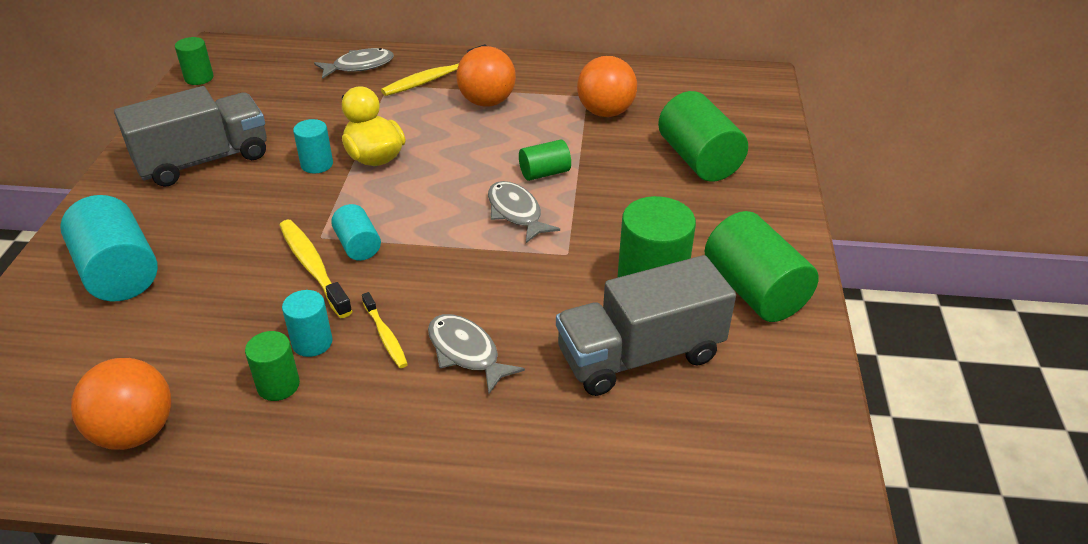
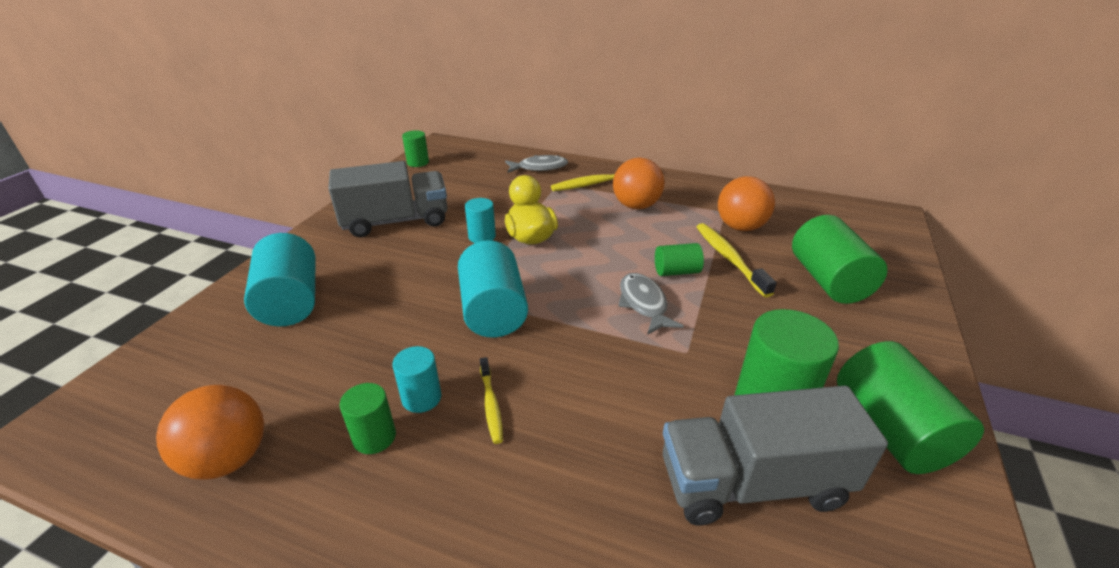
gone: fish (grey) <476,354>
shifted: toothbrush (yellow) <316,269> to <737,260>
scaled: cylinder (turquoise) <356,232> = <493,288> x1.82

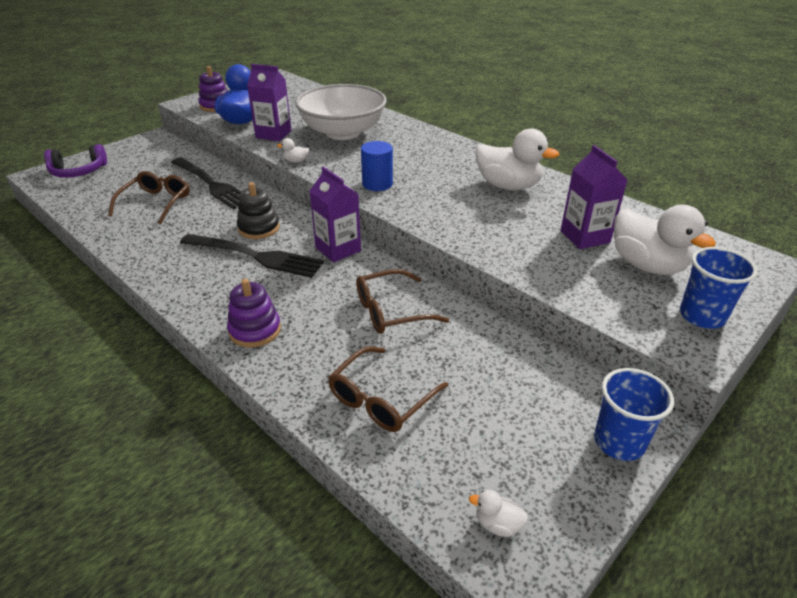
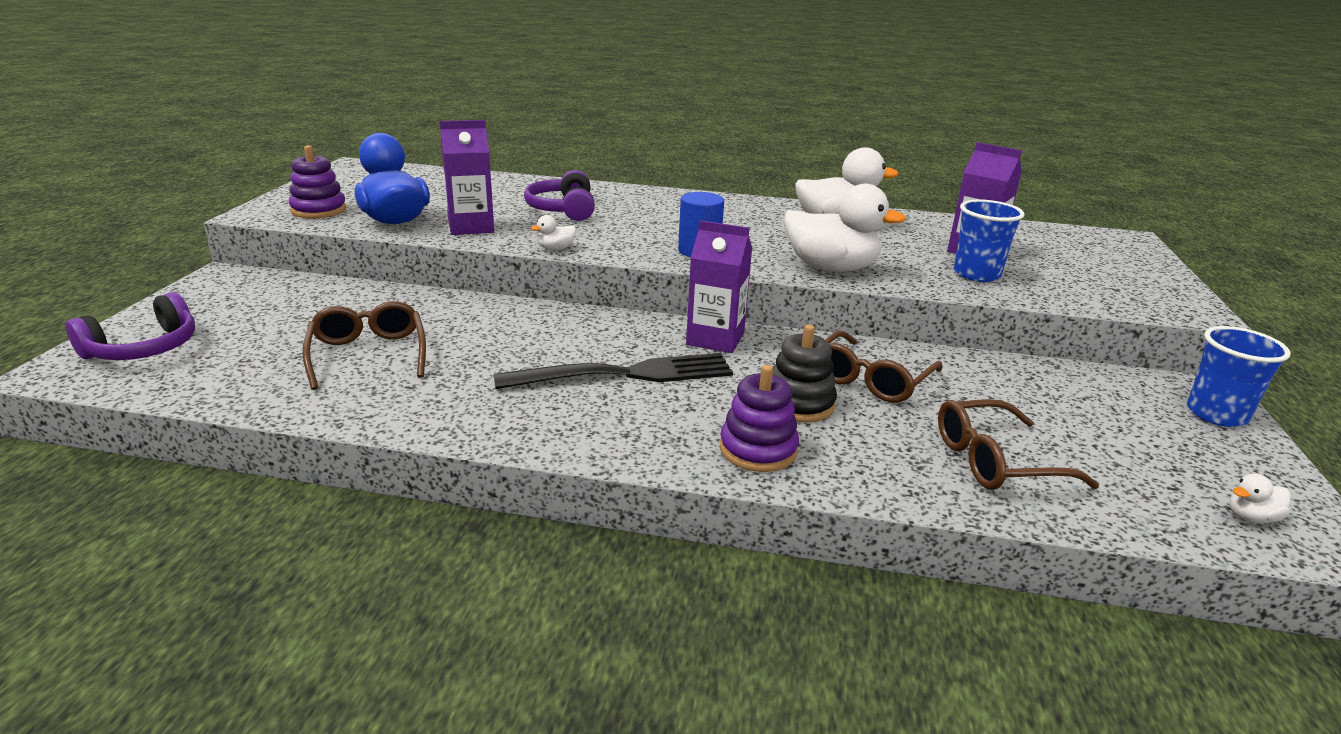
gone: fork (black) <206,183>
shifted: stacking toy (black) <258,210> to <805,373>; duck (white) <665,239> to <845,228>; cup (blue) <719,288> to <989,240>
swapped: bowl (white) <341,112> to headphones (purple) <559,195>
rotated: glasses (brown) <388,389> = <1018,444> 75 degrees clockwise

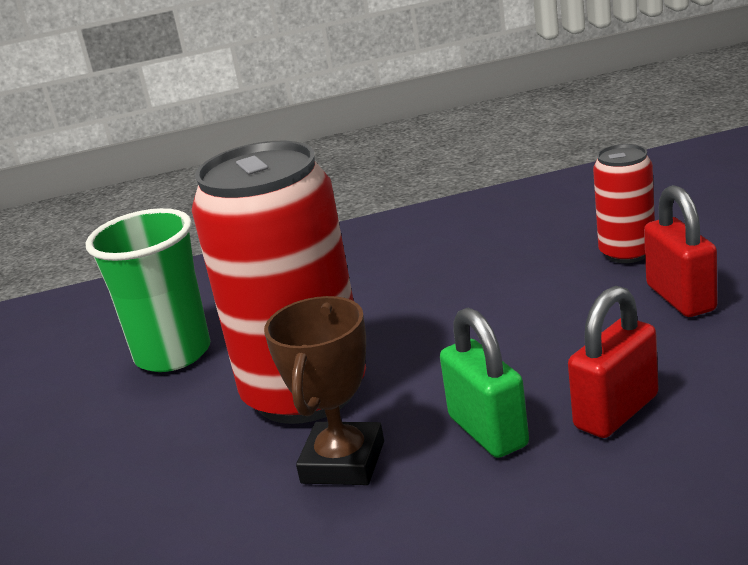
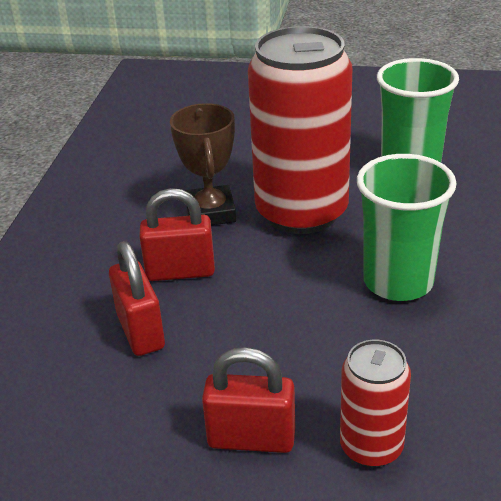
new: cup (green) <407,227>
repainted: padlock (green) <484,382> to padlock (red) <177,234>
rotated: trophy (brown) <324,390> = <203,164> 45 degrees clockwise

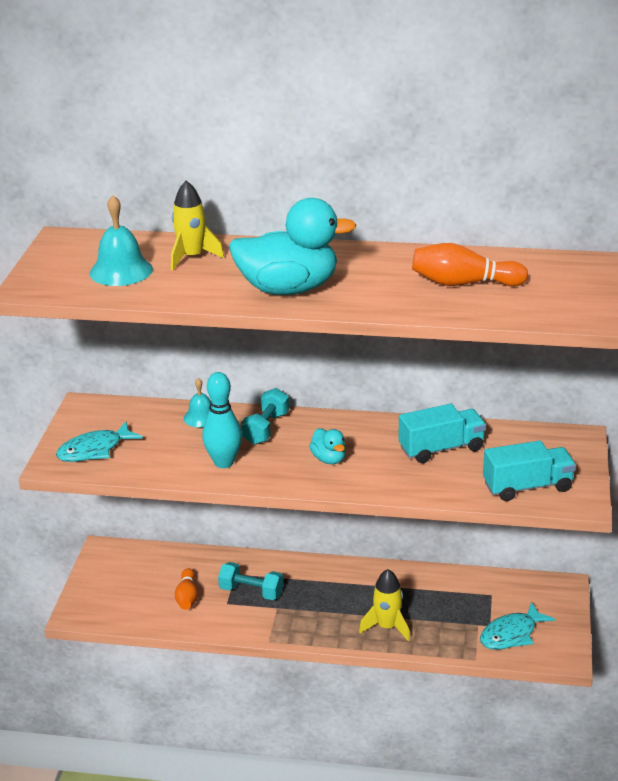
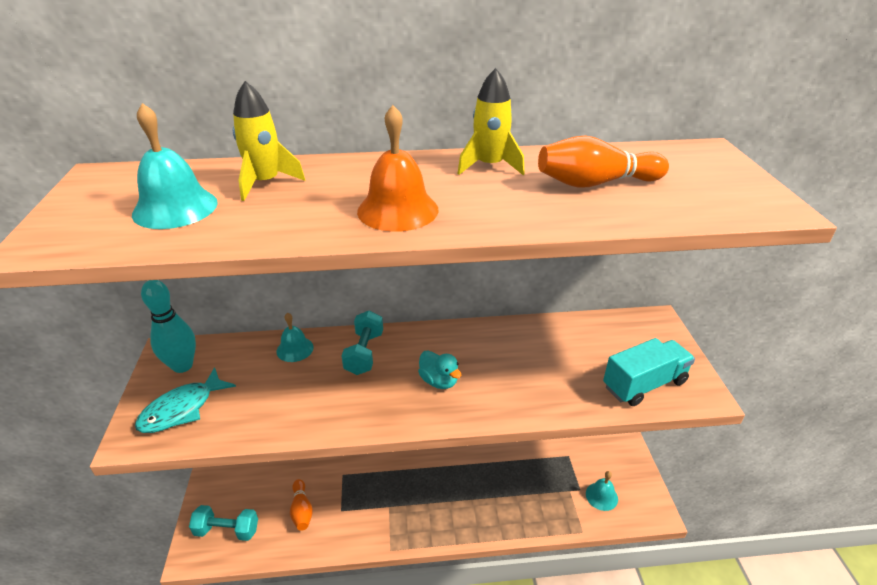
gone: truck (turquoise) <442,433>
shifted: bowling pin (turquoise) <222,420> to <168,326>; dumbbell (turquoise) <251,581> to <223,523>; rocket (yellow) <384,605> to <491,121>
swapped: duck (turquoise) <292,246> to bell (orange) <397,168>; fish (turquoise) <517,626> to bell (turquoise) <602,491>

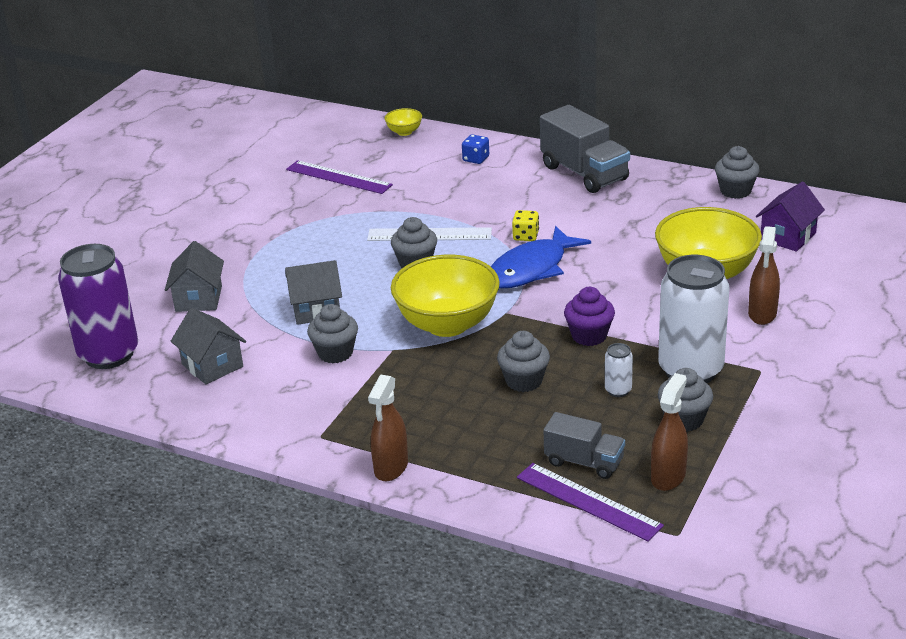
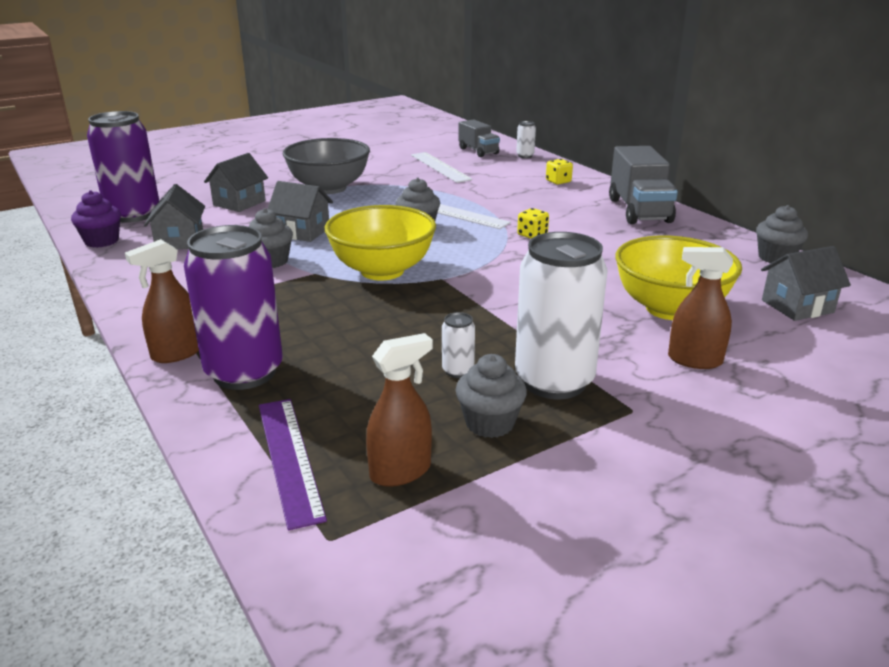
gone: fish (blue) <541,257>; cupcake (grey) <523,361>
new: can (purple) <233,307>; bowl (grey) <326,166>
shifted: truck (grey) <584,445> to <479,138>; cupcake (purple) <589,316> to <96,219>
swapped: bowl (yellow) <403,122> to can (white) <526,139>
repainted: ruler (purple) <339,177> to ruler (white) <442,167>; dice (blue) <475,149> to dice (yellow) <559,172>; house (purple) <790,216> to house (grey) <806,283>
rotated: spray bottle (brown) <764,275> = <700,308> 60 degrees clockwise

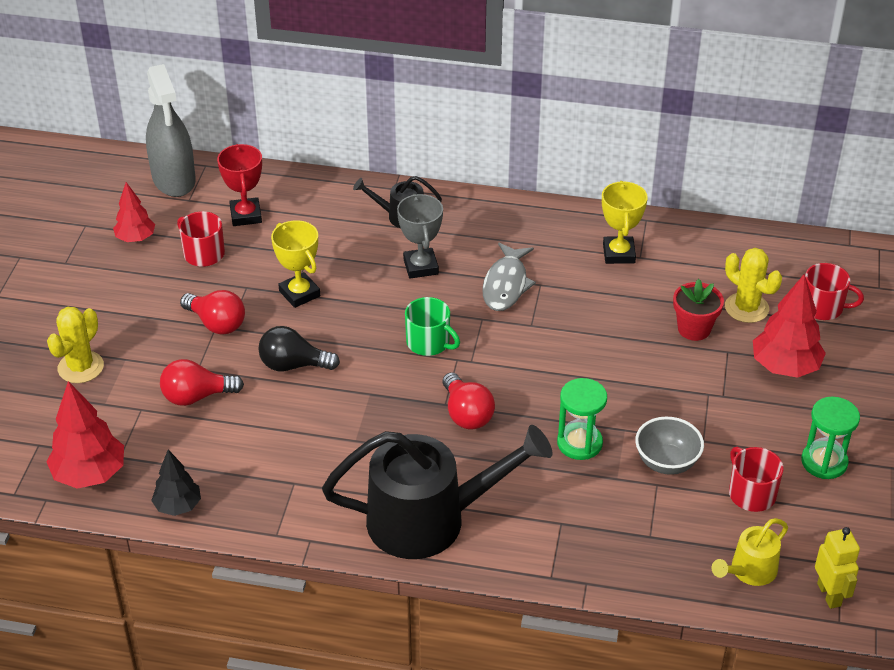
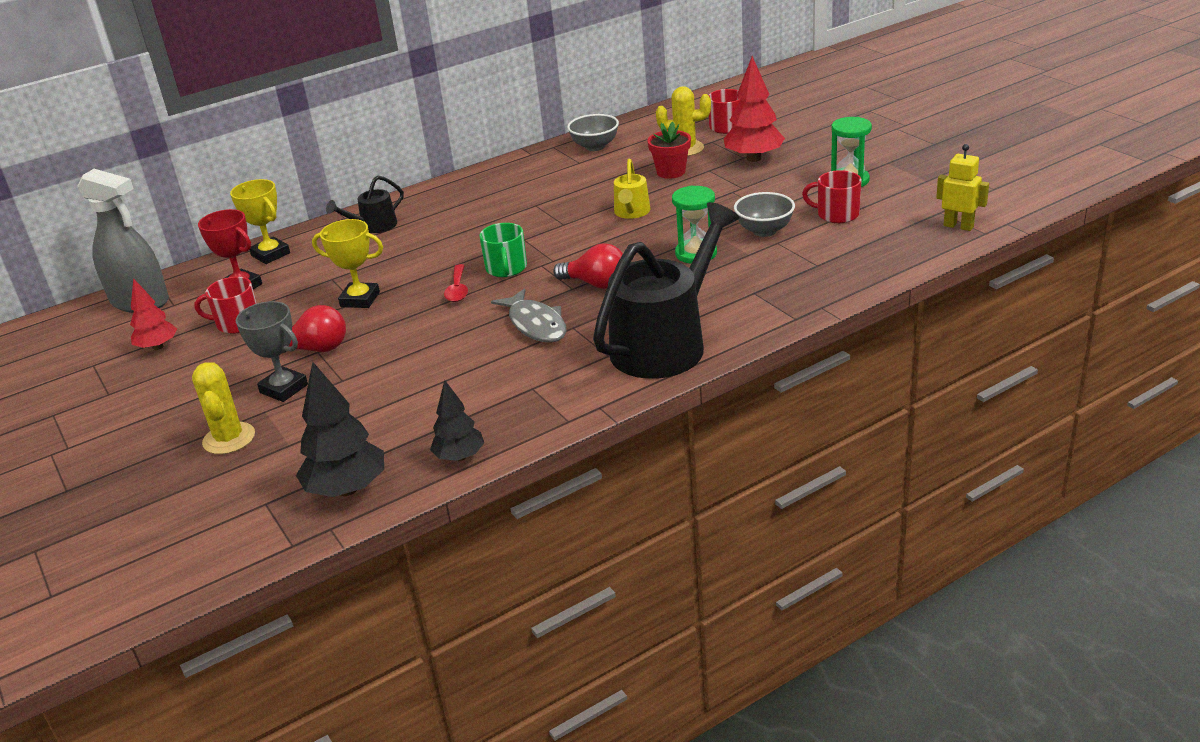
gone: light bulb (red) <202,382>; light bulb (black) <299,348>
new: spoon (red) <456,283>; bowl (grey) <593,132>
shifted: trophy (grey) <420,236> to <272,351>; fish (grey) <509,277> to <528,315>; trophy (yellow) <625,222> to <260,221>; watering can (yellow) <750,552> to <632,189>
repainted: tree (red) <85,435> to tree (black) <340,429>
rotated: mug (green) <432,326> = <503,250> 90 degrees clockwise

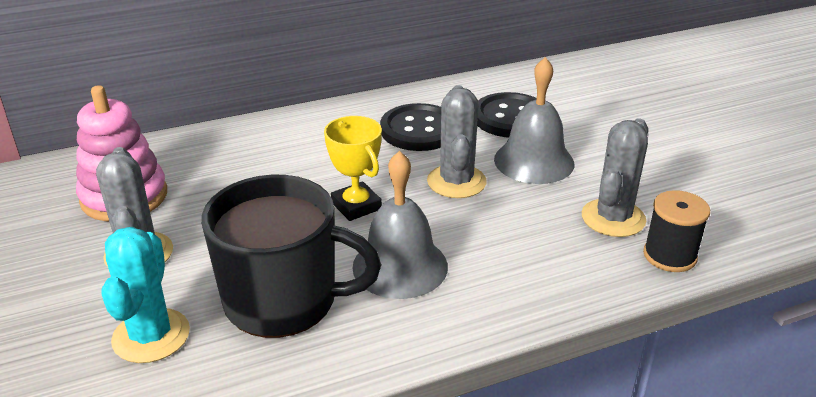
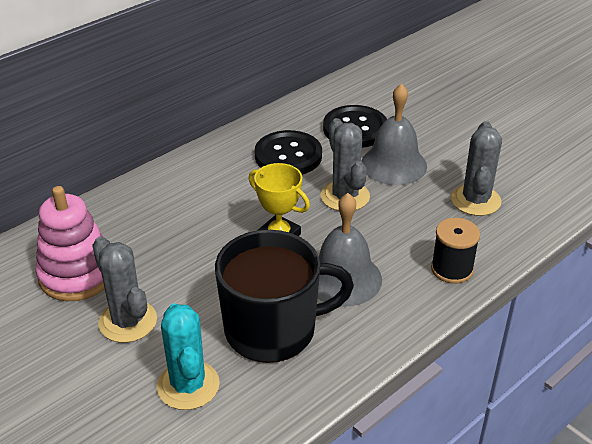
shifted: spool (black) <676,231> to <455,251>

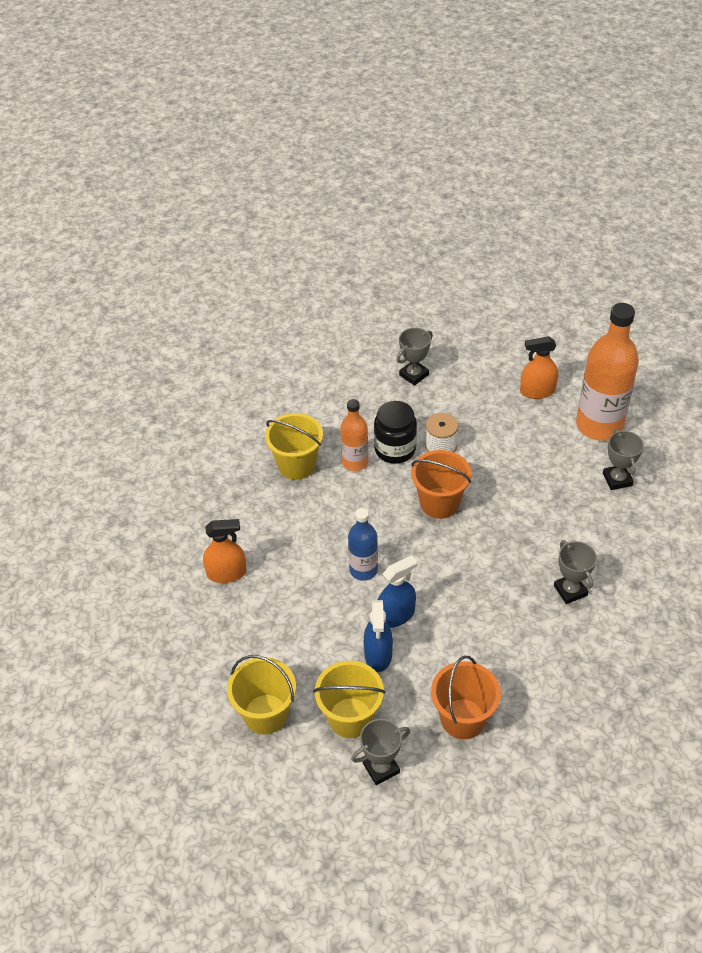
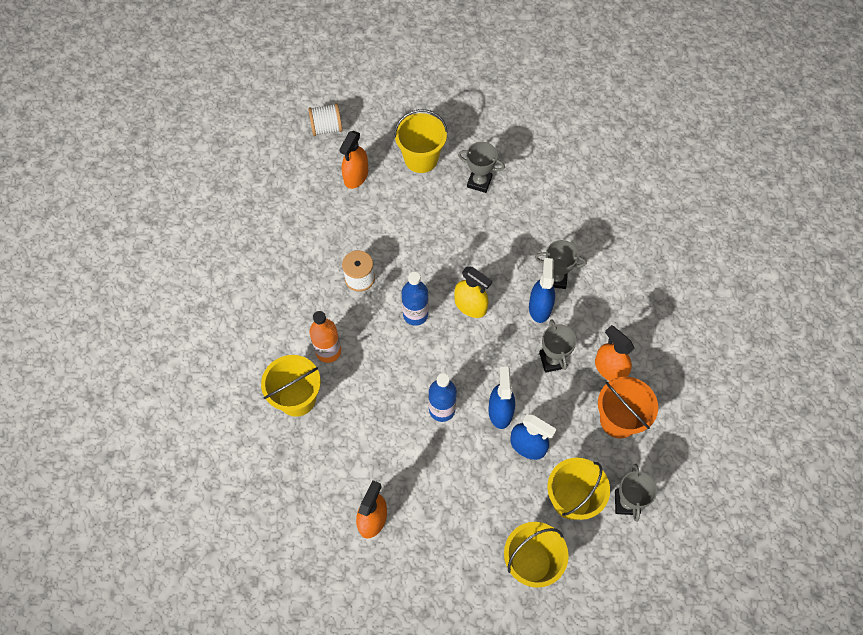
gone: jar (black) <395,432>
new: spool (white) <325,119>; spray bottle (yellow) <473,292>; spray bottle (blue) <542,290>; spray bottle (orange) <614,353>
shifted: trophy (grey) <414,357> to <558,346>
swapped: bucket (orange) <441,484> to bottle (blue) <414,299>; bottle (orange) <607,372> to bucket (yellow) <421,141>

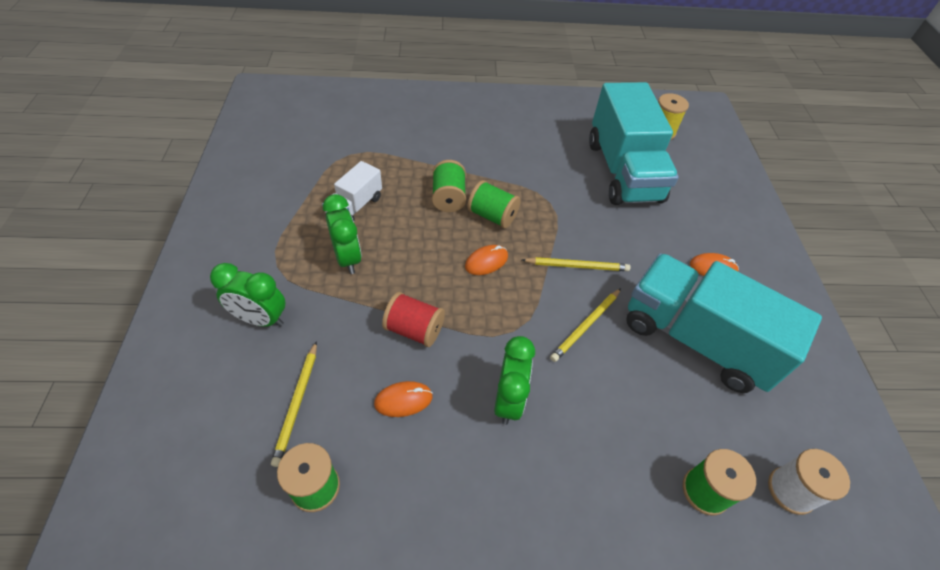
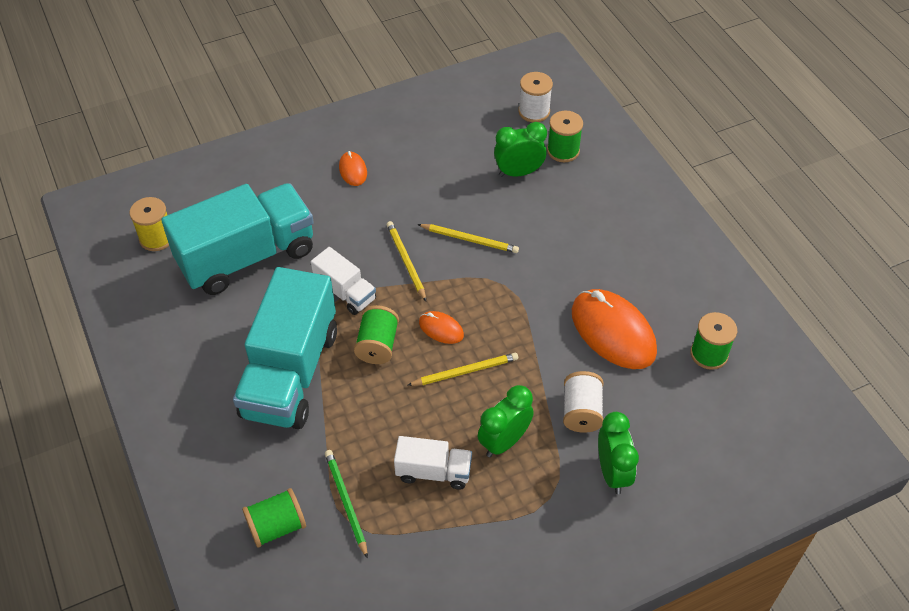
gone: spool (red) <413,319>
new: truck (white) <343,281>; pencil (green) <346,504>; spool (white) <583,402>
shifted: pencil (yellow) <294,404> to <463,369>; spool (green) <449,186> to <274,518>; clock (green) <514,380> to <520,149>; truck (turquoise) <724,323> to <285,348>
scaled: mouse (orange) <403,399> = <614,329> x2.11

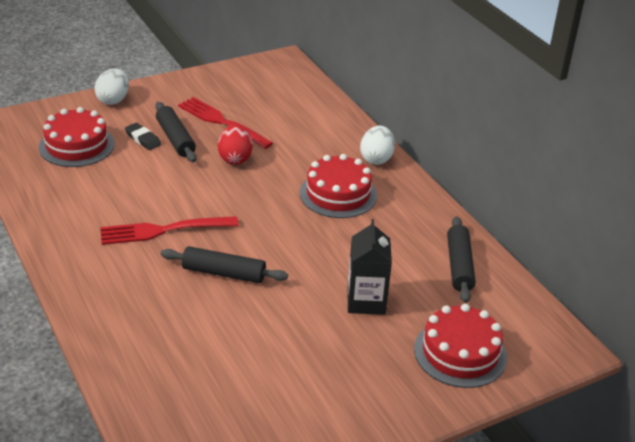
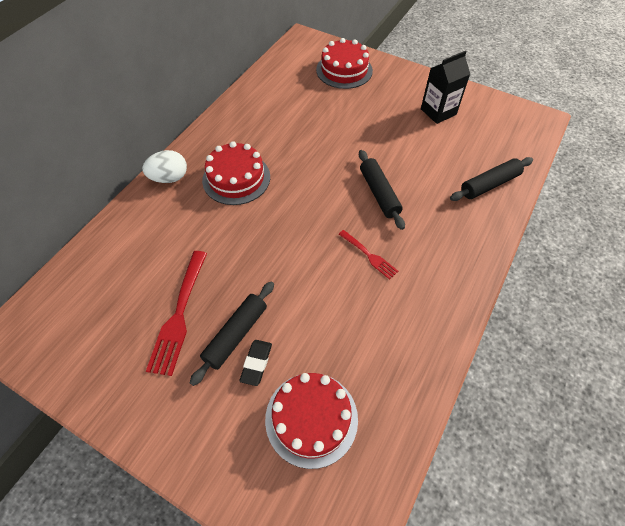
gone: egg (white) <111,87>; egg (red) <235,145>
shifted: carton (black) <369,267> to <445,87>; rolling pin (black) <461,259> to <491,179>
scaled: fork (red) <169,230> = <368,255> x0.57

